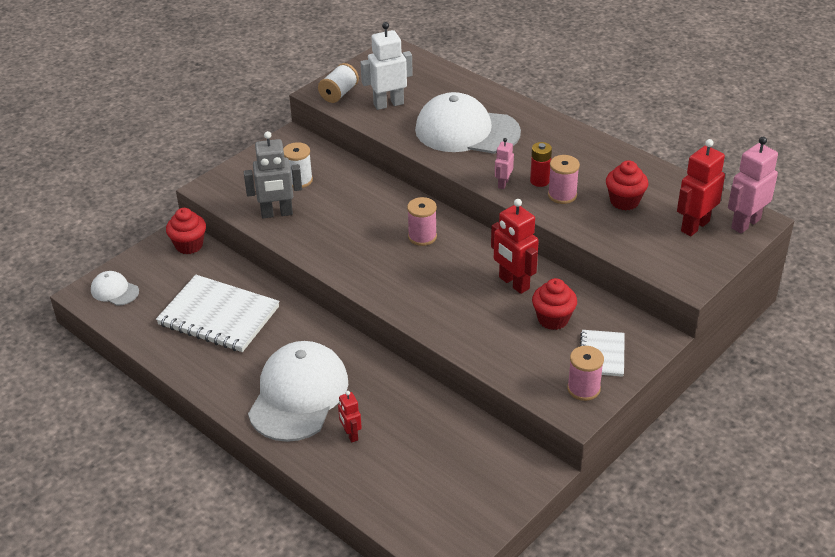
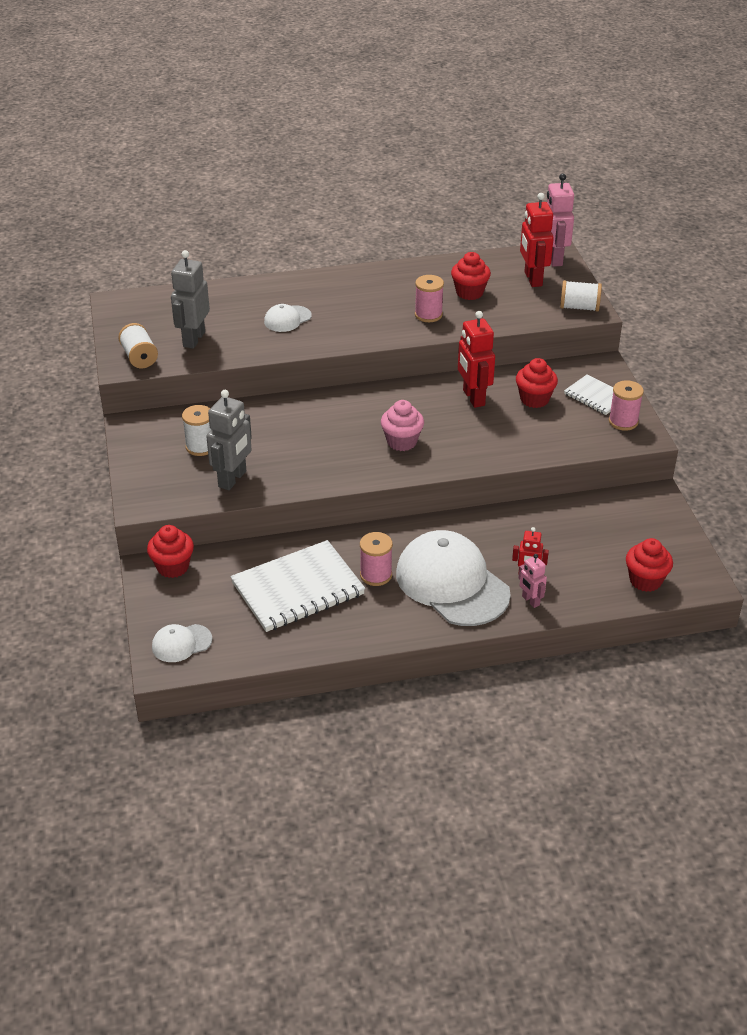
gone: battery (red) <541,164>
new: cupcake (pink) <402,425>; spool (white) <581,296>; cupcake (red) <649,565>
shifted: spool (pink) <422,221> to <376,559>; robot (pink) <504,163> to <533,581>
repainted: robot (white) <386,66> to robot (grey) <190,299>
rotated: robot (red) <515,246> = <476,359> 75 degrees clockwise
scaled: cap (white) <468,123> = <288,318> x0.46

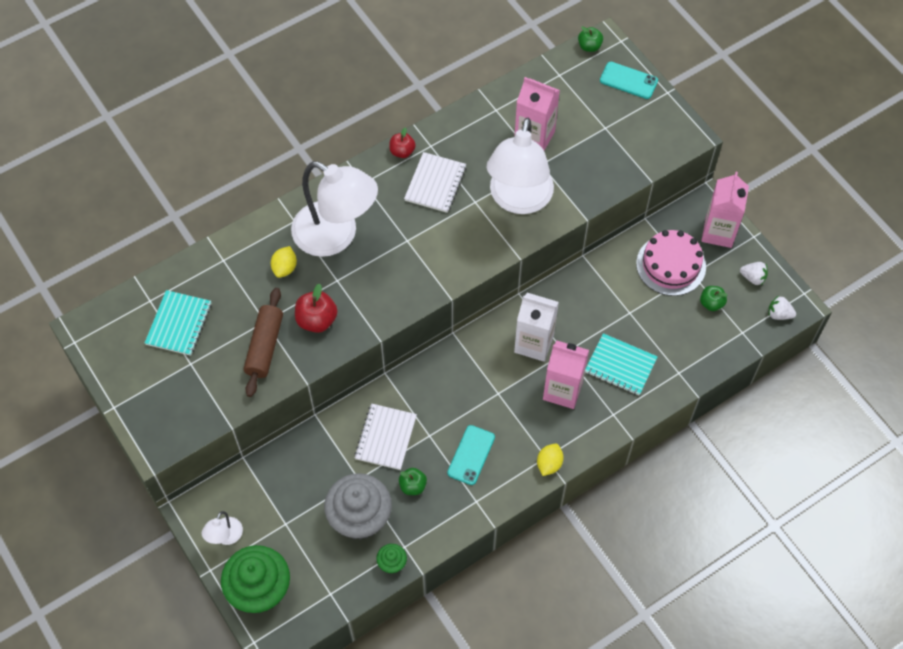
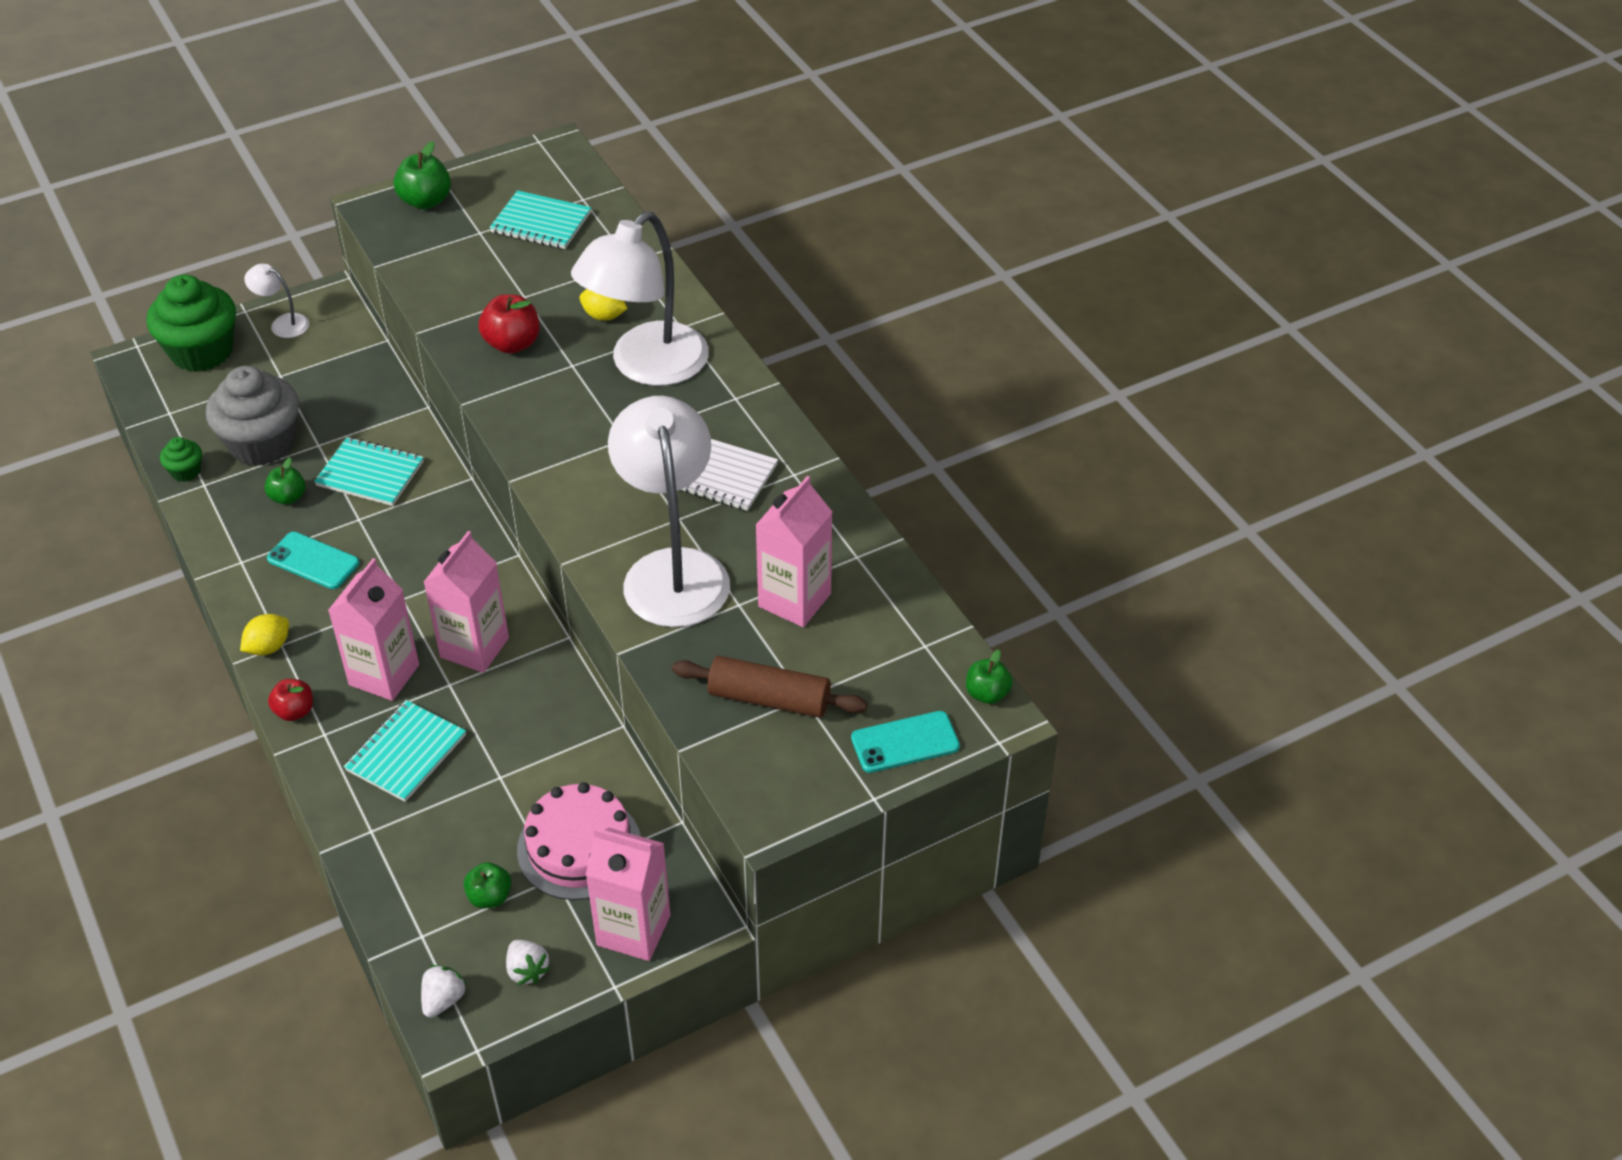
new: apple (green) <422,175>
shifted: rolling pin (brown) <263,342> to <770,687>; apple (red) <402,142> to <290,700>
repainted: notebook (white) <385,436> to notebook (turquoise) <369,471>; carton (white) <536,327> to carton (pink) <466,602>
rotated: lamp (white) <520,166> = <669,511> 60 degrees clockwise; lemon (yellow) <550,460> = <264,634> 75 degrees counterclockwise; phone (turquoise) <629,80> = <905,742> 45 degrees clockwise; strawberry (white) <754,273> = <528,962> 60 degrees counterclockwise

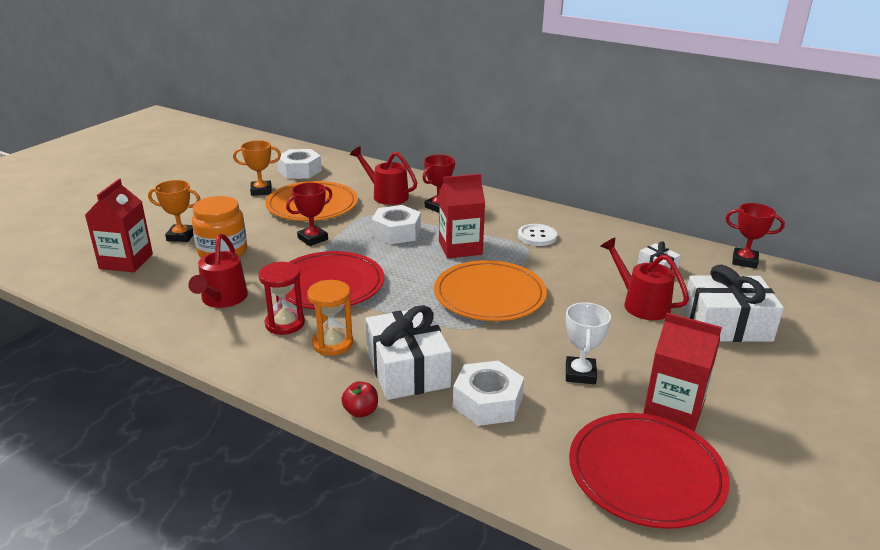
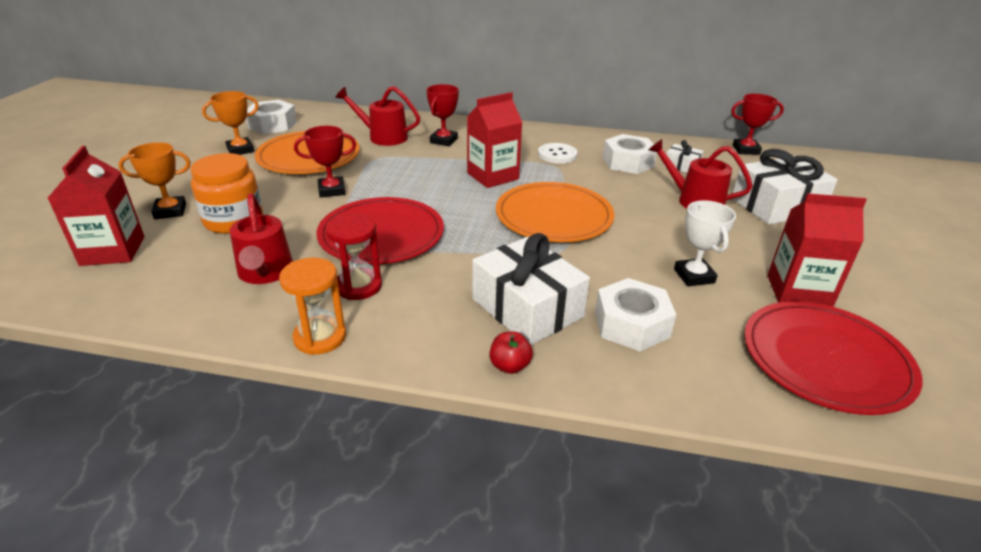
shifted: hourglass (orange) <330,318> to <312,306>; nut (white) <396,224> to <630,154>
rotated: trophy (red) <309,214> = <325,162> 45 degrees clockwise

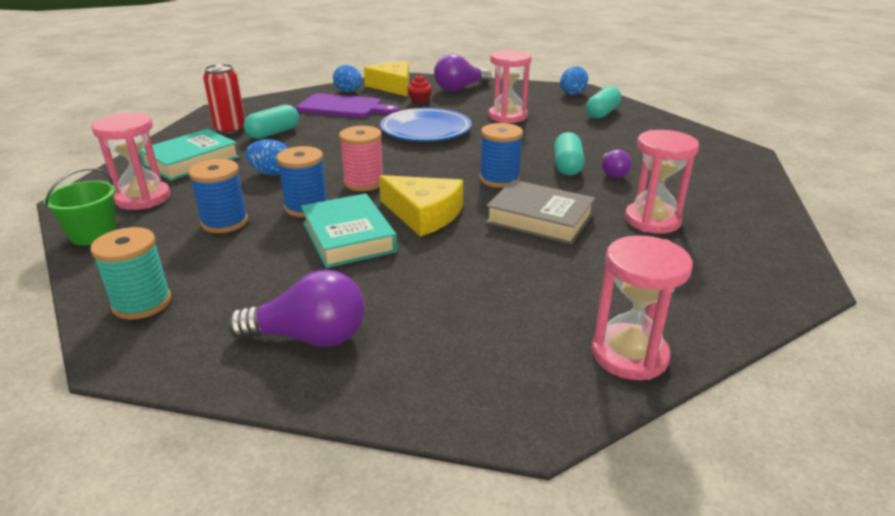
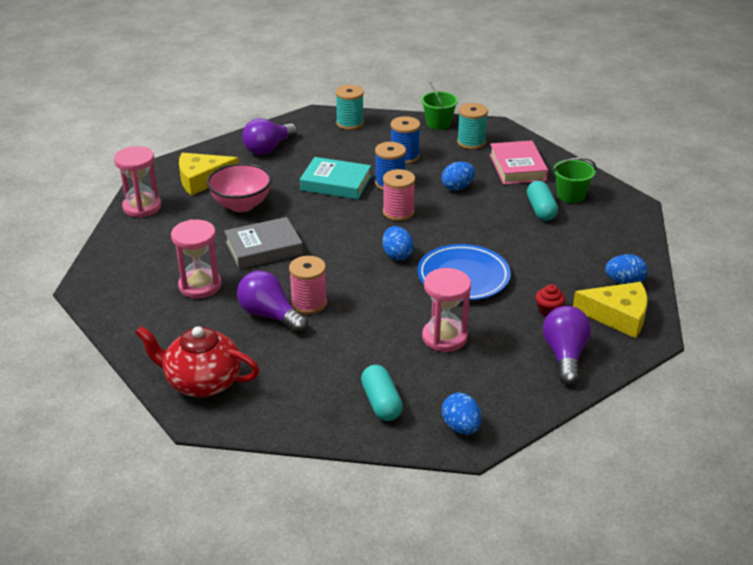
gone: cutting board (purple) <348,105>; spool (blue) <501,155>
new: teapot (red) <197,361>; bowl (pink) <239,187>; egg (blue) <398,243>
shifted: cheese (yellow) <421,206> to <209,174>
swapped: hourglass (pink) <131,161> to spool (turquoise) <472,126>; can (red) <224,99> to bucket (green) <574,180>; capsule (turquoise) <569,154> to spool (pink) <308,285>
repainted: book (turquoise) <189,155> to book (pink) <518,162>
scaled: light bulb (purple) <617,163> = <272,302> x1.74

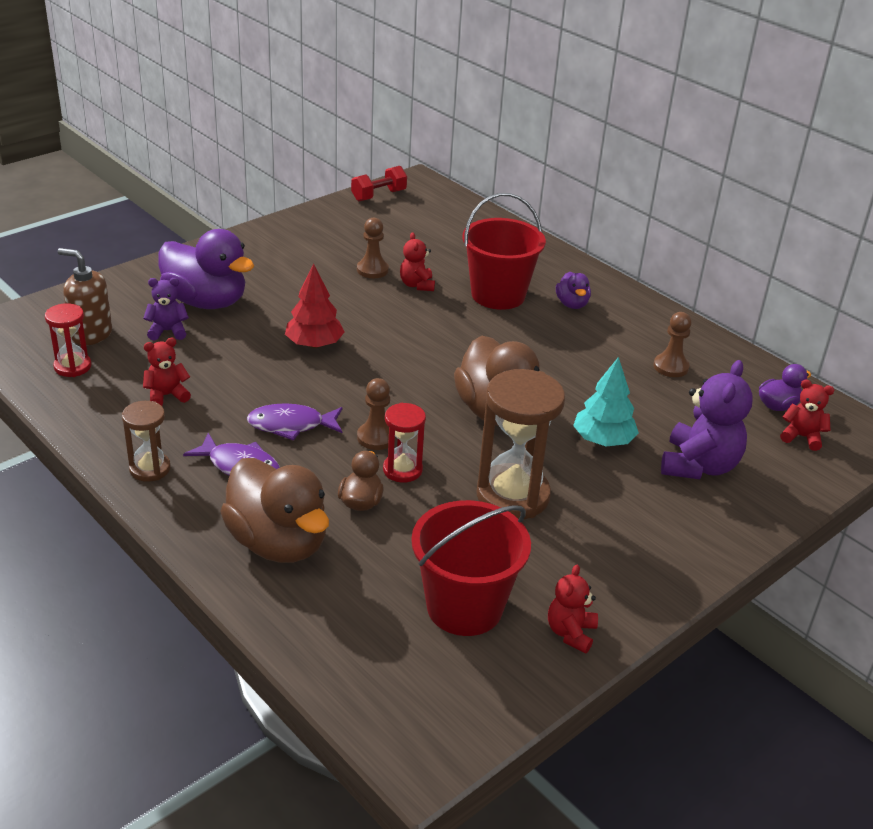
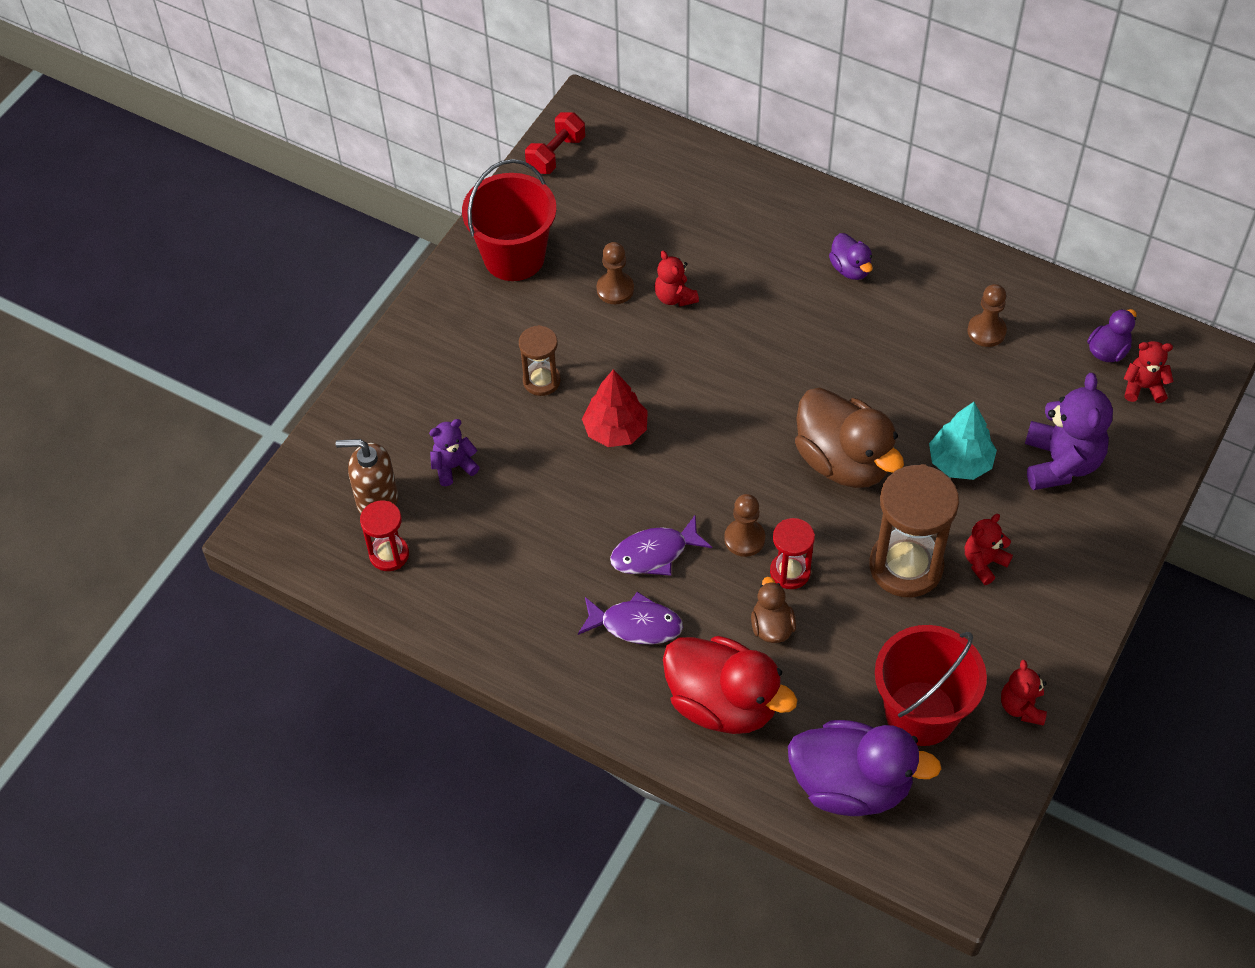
shifted: hourglass (brown) <146,441> to <540,360>; teddy bear (red) <167,372> to <989,549>; duck (purple) <206,269> to <864,768>; bucket (red) <504,251> to <509,220>
repainted: duck (brown) <274,510> to duck (red) <730,685>

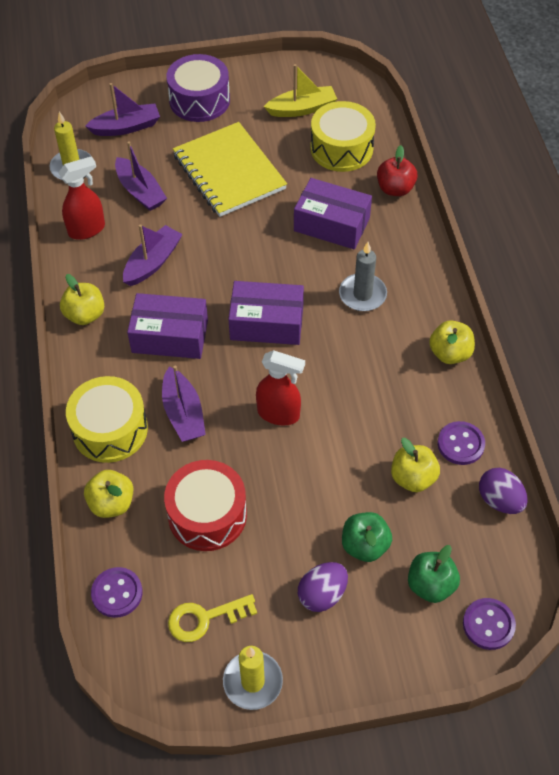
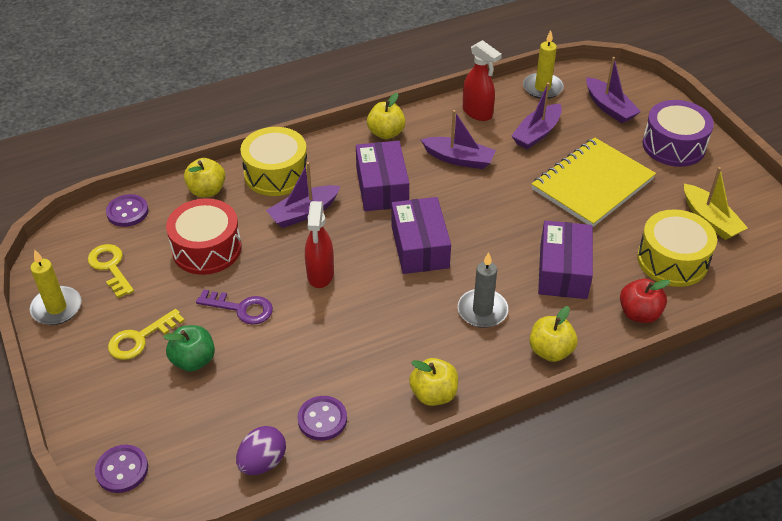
gone: apple (green) <434,574>
new: key (purple) <234,307>
shifted: apple (yellow) <415,465> to <553,334>
swapped: egg (purple) <323,587> to key (yellow) <146,334>

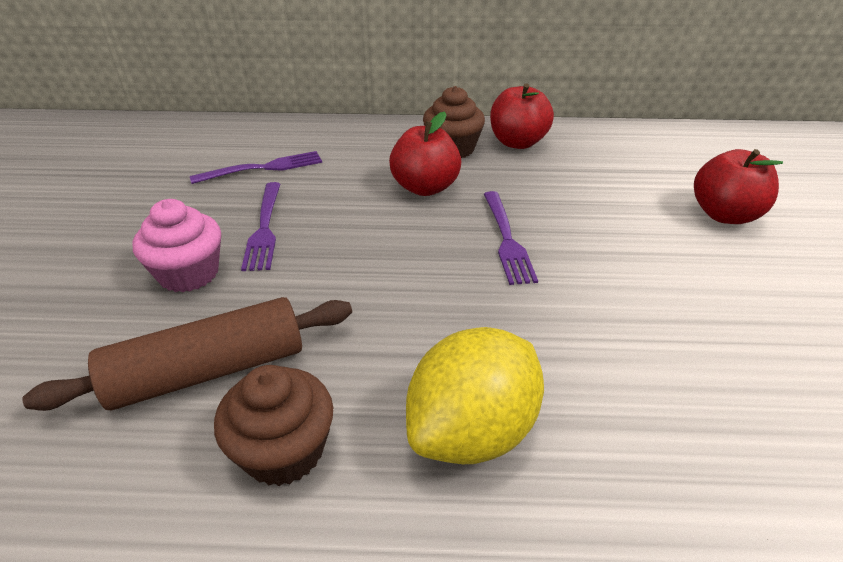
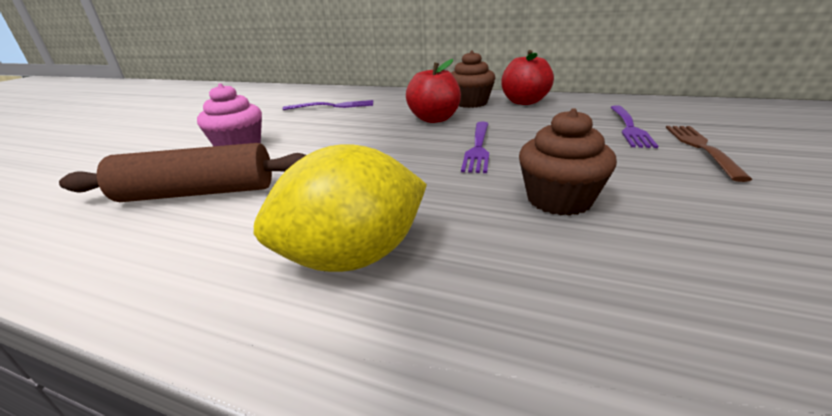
shifted: cupcake (brown) <273,425> to <568,162>; fork (purple) <260,226> to <634,126>
swapped: apple (red) <738,186> to fork (brown) <709,154>

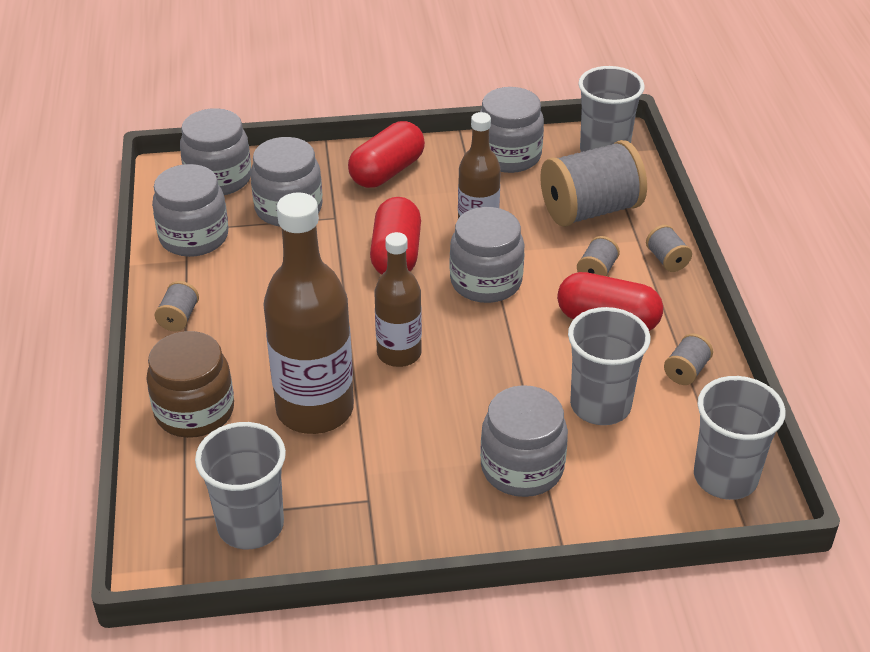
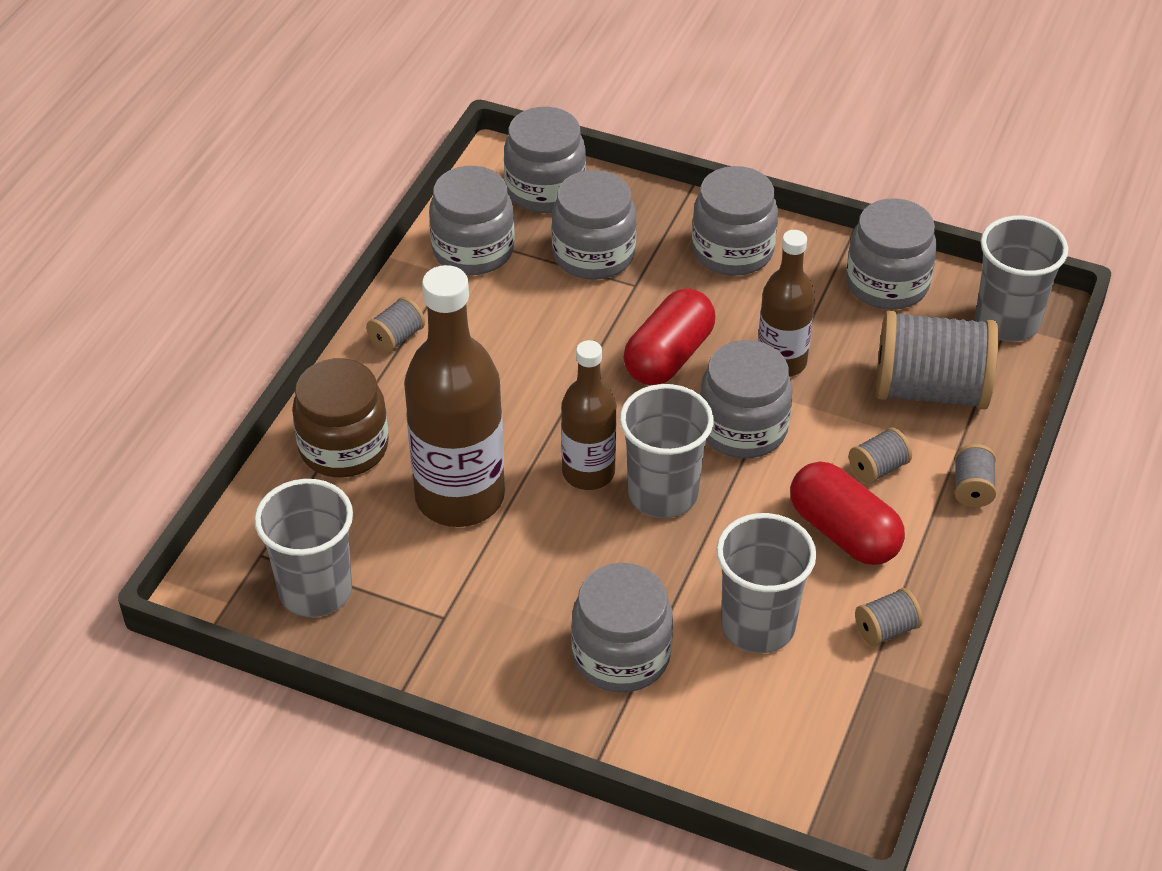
shifted: cup (grey) <739,438> to <667,451>
swapped: capsule (red) <386,154> to jar (grey) <735,221>

